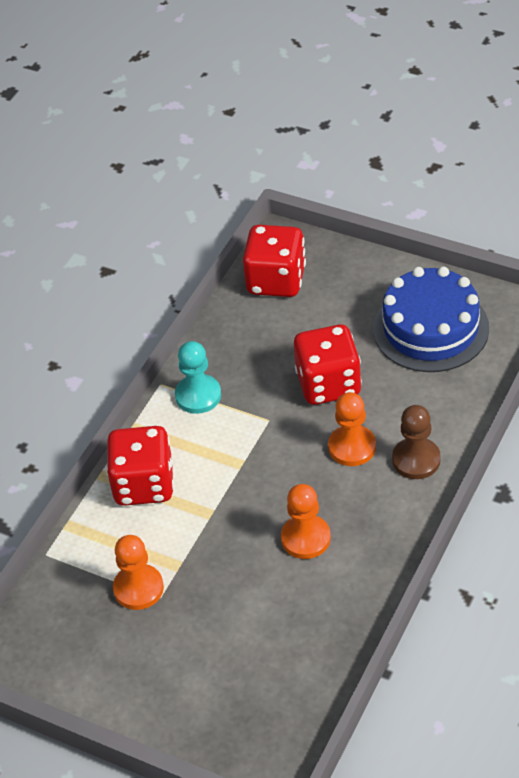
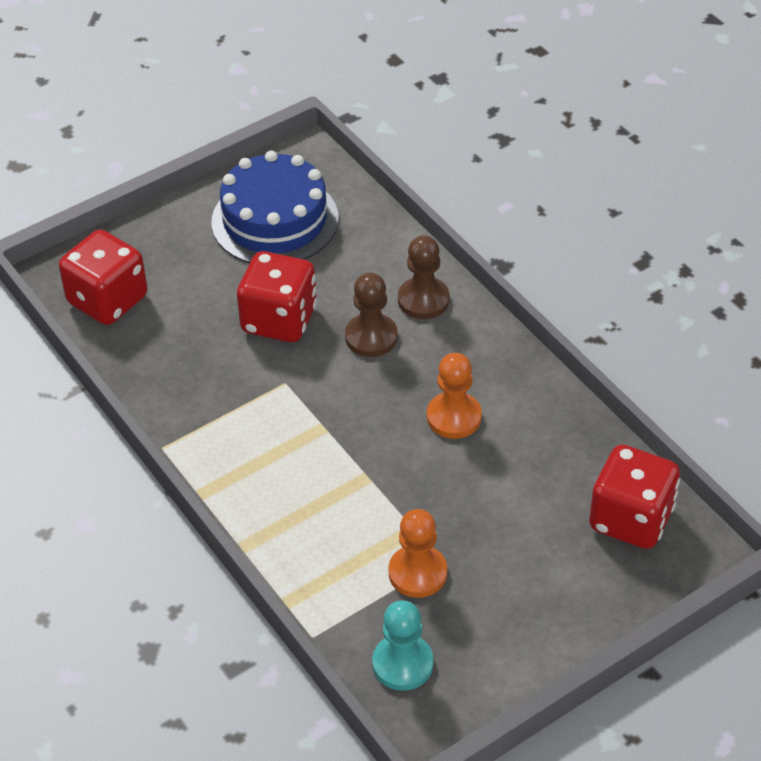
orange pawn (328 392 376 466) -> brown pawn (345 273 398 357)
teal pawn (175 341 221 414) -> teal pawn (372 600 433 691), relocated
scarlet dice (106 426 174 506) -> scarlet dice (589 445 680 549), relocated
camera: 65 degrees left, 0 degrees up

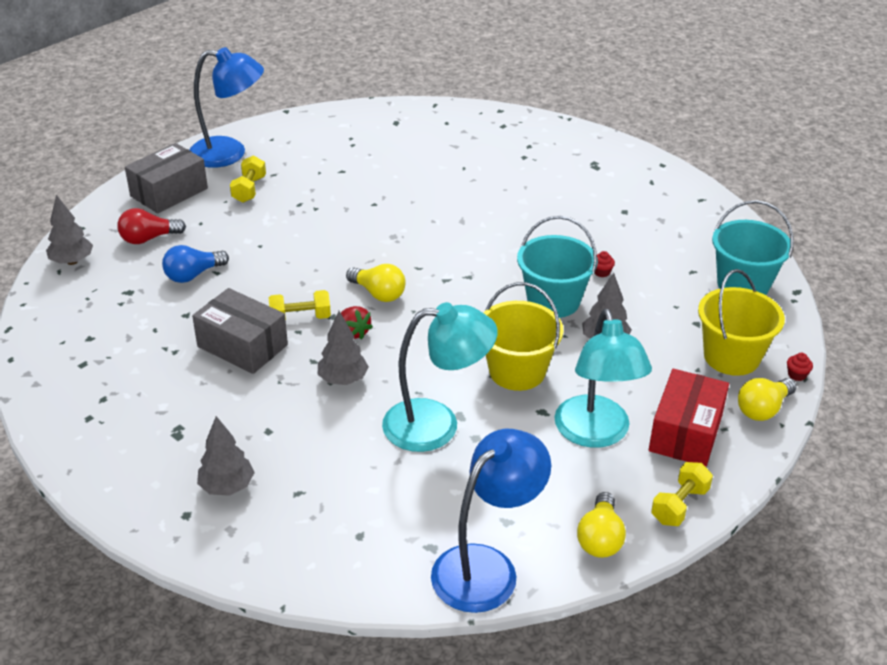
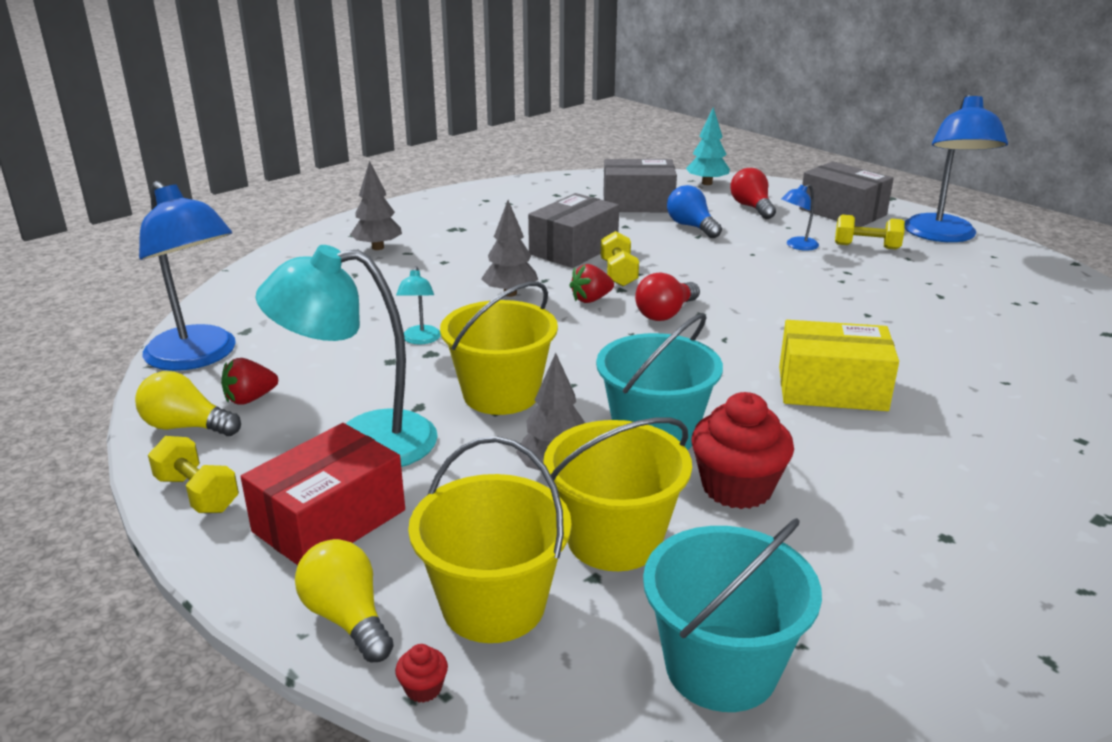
none -> scarlet strawberry (221 358 278 405)
scarlet box (649 369 729 467) -> scarlet box (241 423 405 565), 75 degrees counterclockwise
teal lamp (382 302 498 452) -> teal lamp (396 266 441 345), x0.45
none -> golden bucket (543 417 692 571)
none -> ash-grey box (603 159 677 212)
golden lightbulb (346 264 406 302) -> scarlet lightbulb (635 272 700 321)
ash-grey tree (46 195 93 265) -> teal tree (686 107 730 185)
scarlet muffin (595 251 615 277) -> scarlet muffin (692 392 794 509), x2.48
none -> golden box (779 320 899 411)
none -> royal blue lamp (781 184 819 251)
camera: 95 degrees right, 10 degrees down

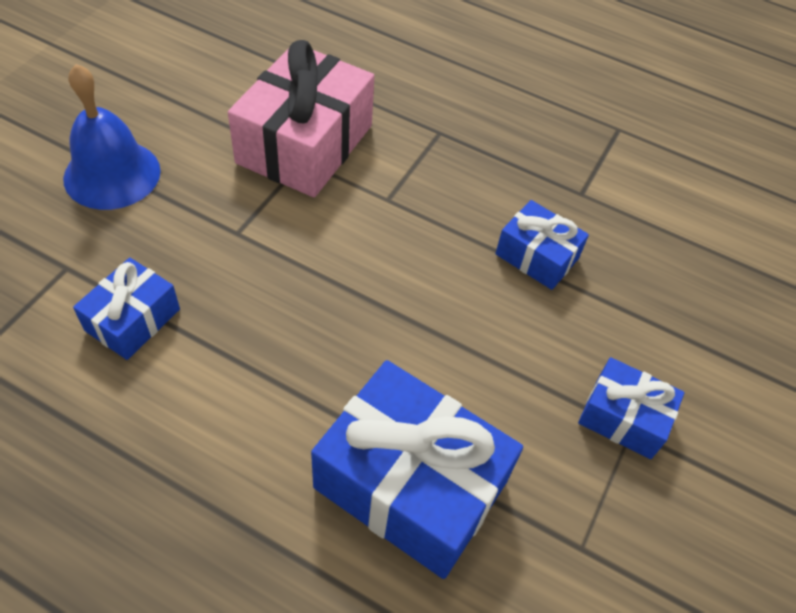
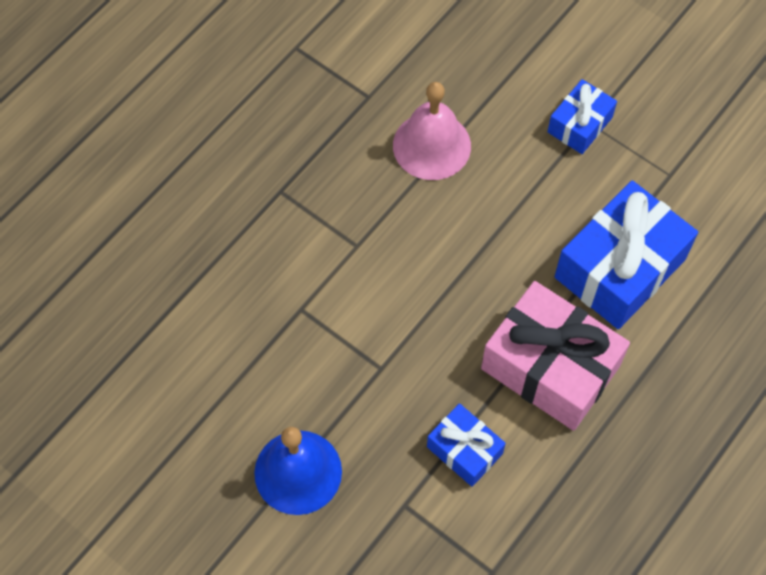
royal blue gift (495 200 589 290) -> rosy bell (393 82 471 180)
rosy gift (228 40 374 197) -> rosy gift (481 281 630 431), relocated
camera: 75 degrees left, 10 degrees up

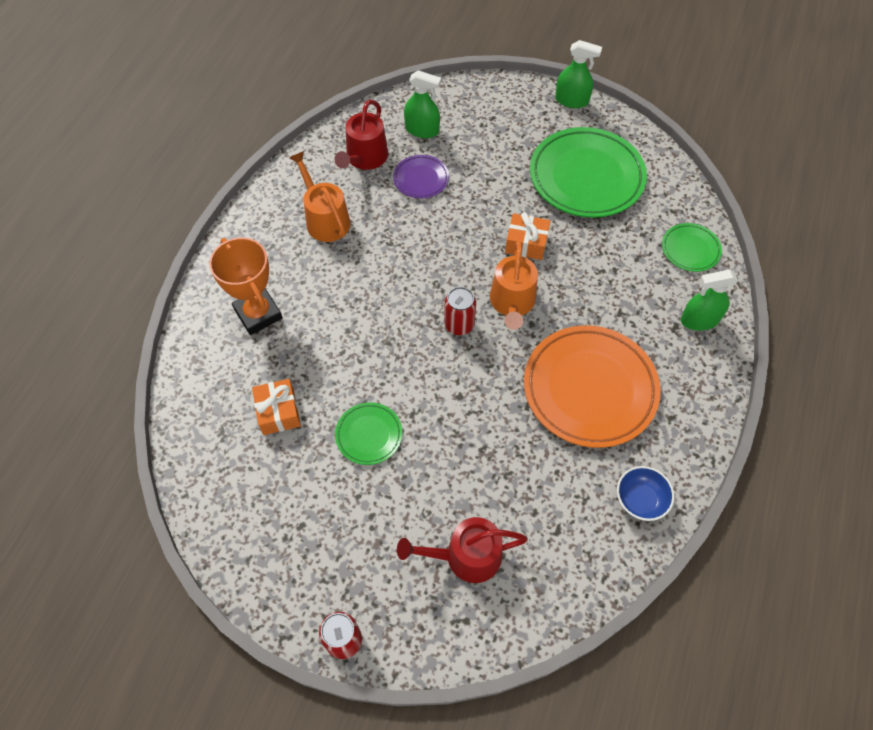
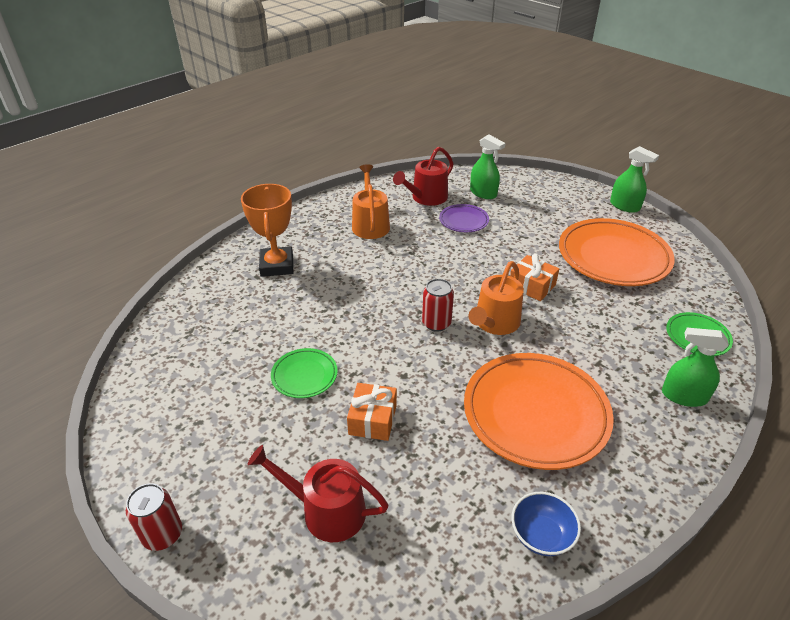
orange gift (252 379 301 435) -> orange gift (347 383 397 441), relocated
leaf-green plate (530 127 647 218) -> orange plate (559 218 675 286)
camera: 25 degrees right, 20 degrees down

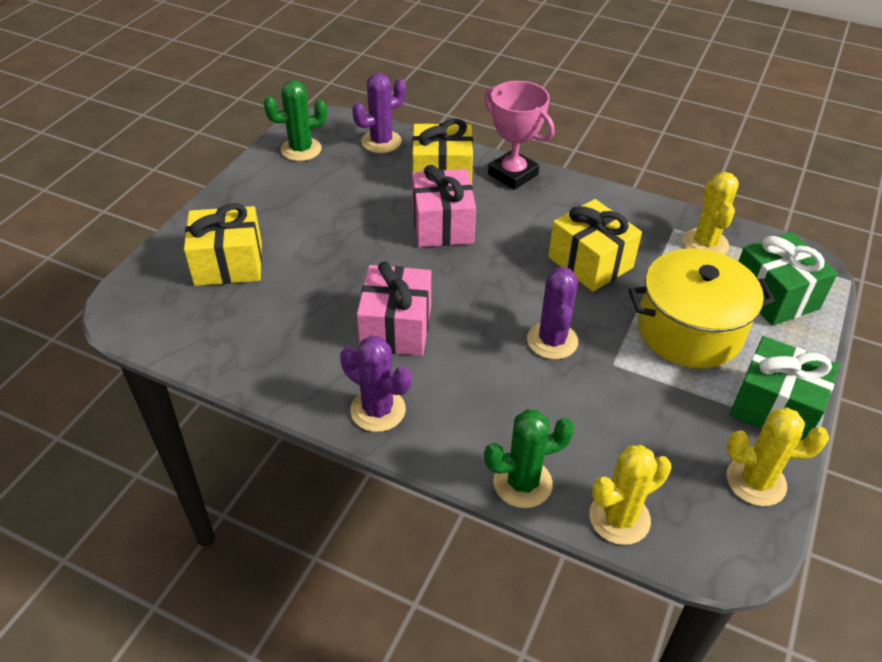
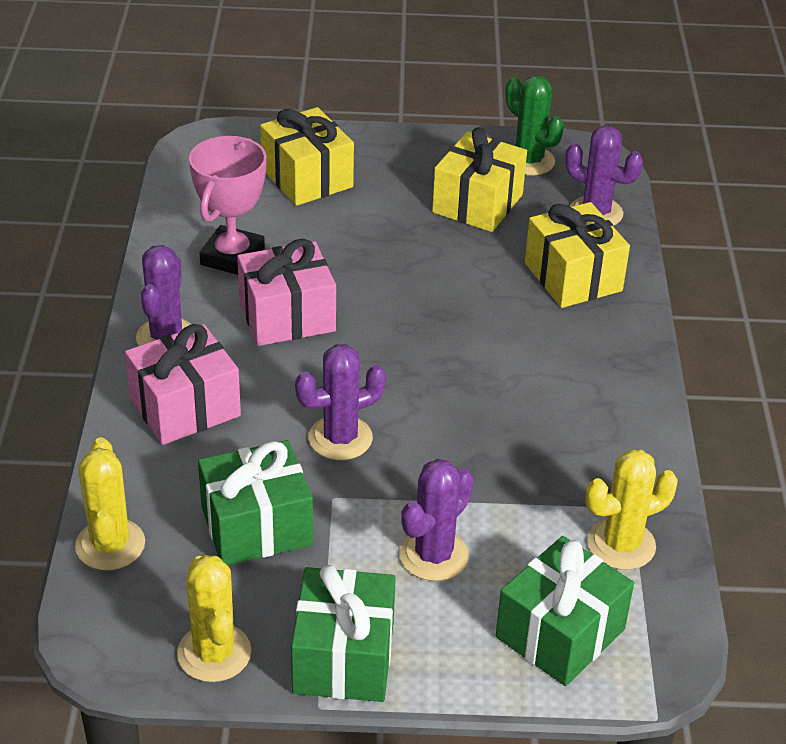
golden prickly plant (589 445 671 545) -> golden prickly plant (75 437 145 570), 45 degrees clockwise
rosy gift (412 165 476 247) -> rosy gift (125 324 241 445), relocated
rosy trophy (484 81 554 190) -> rosy trophy (189 136 267 275), relocated
none -> leaf-green gift (198 440 313 565)
golden pot (629 249 775 368) -> royal purple prickly plant (400 459 474 581)
golden gift (548 199 642 292) -> golden gift (432 127 527 232), relocated
leaf-green prickly plant (484 409 575 508) -> none
camera: 65 degrees right, 5 degrees down

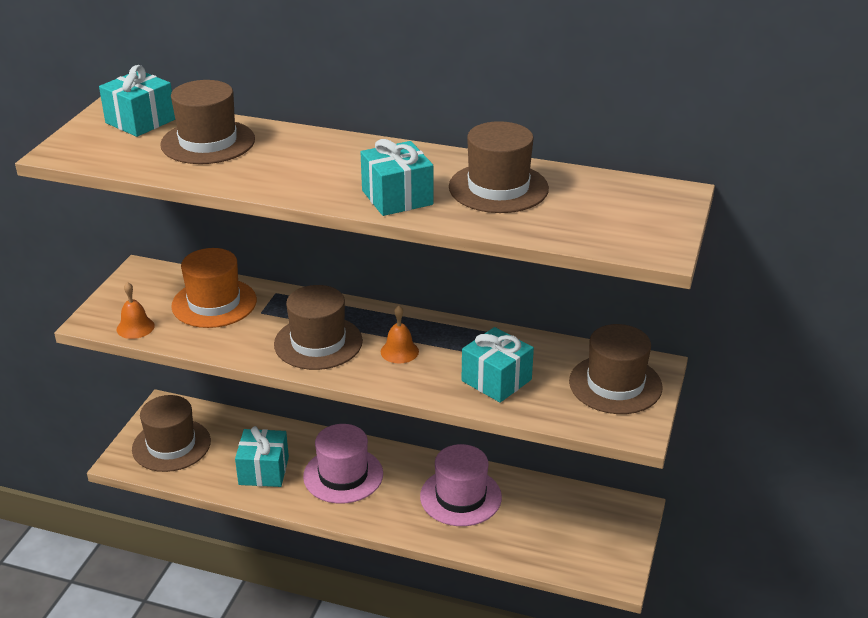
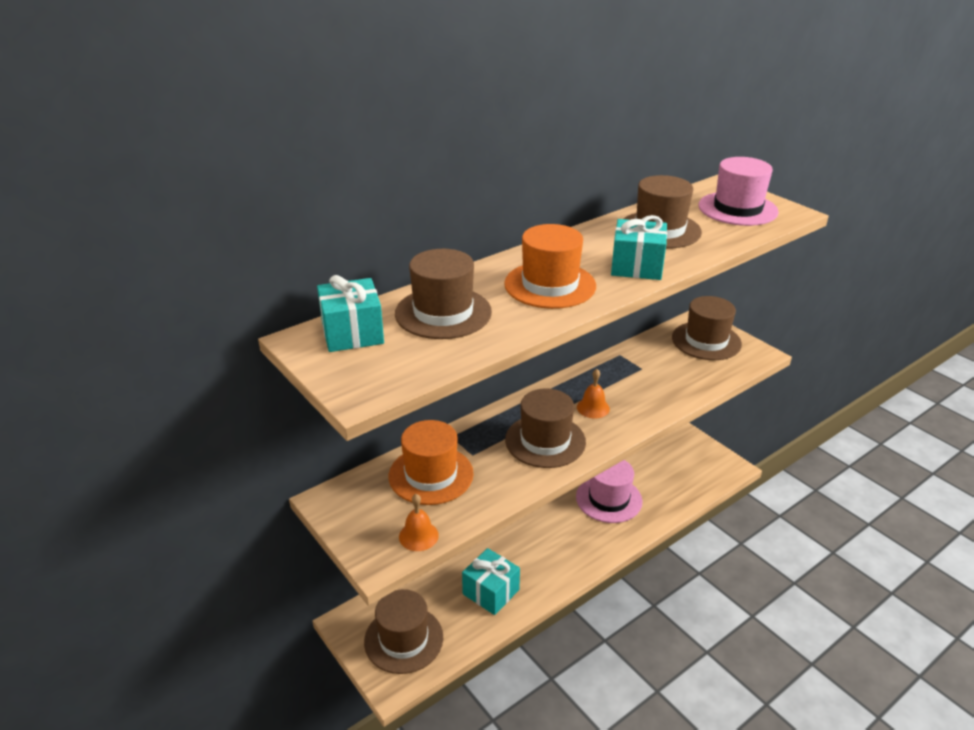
none -> orange tall hat (504 224 596 309)
rosy tall hat (303 424 383 503) -> rosy tall hat (699 157 779 226), relocated
teal gift (461 327 534 403) -> none
camera: 55 degrees left, 0 degrees up

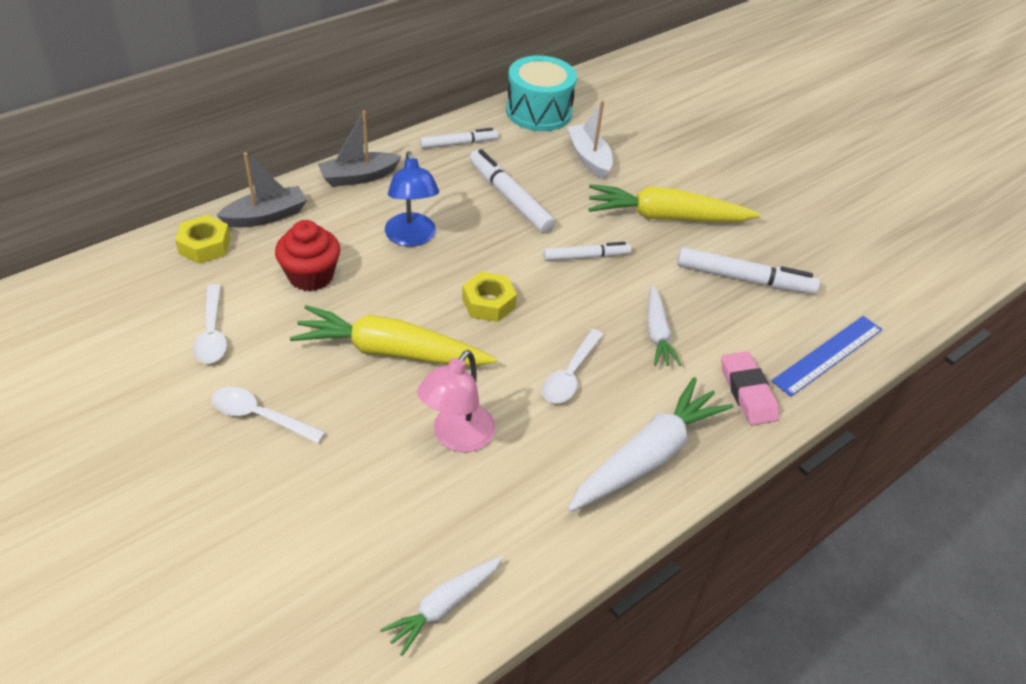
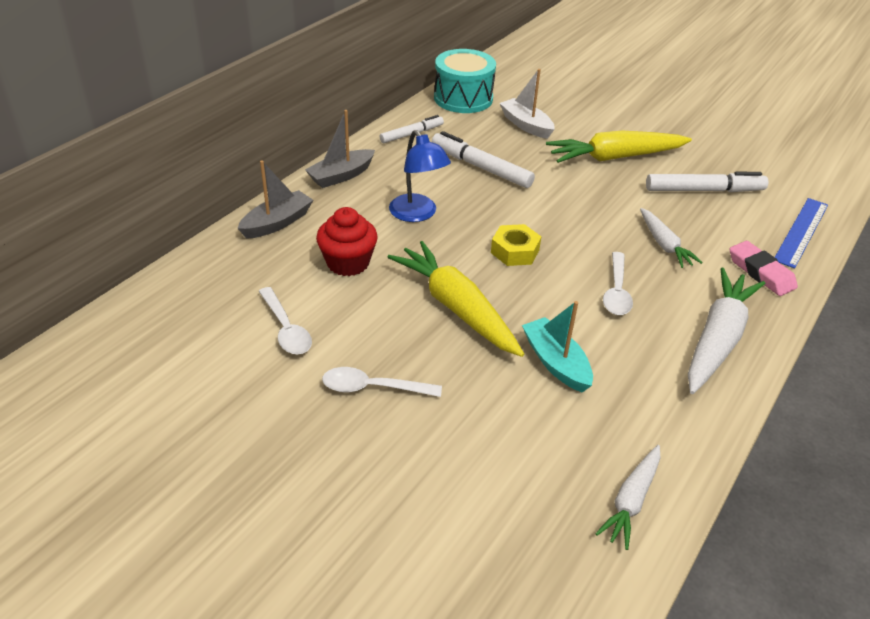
golden carrot (290 305 496 366) -> golden carrot (387 241 524 357), 60 degrees clockwise
rosy lamp (417 350 496 453) -> teal boat (522 301 593 392)
golden hex nut (175 215 231 264) -> none
snow-white marker (543 242 631 261) -> none
camera: 15 degrees left, 5 degrees down

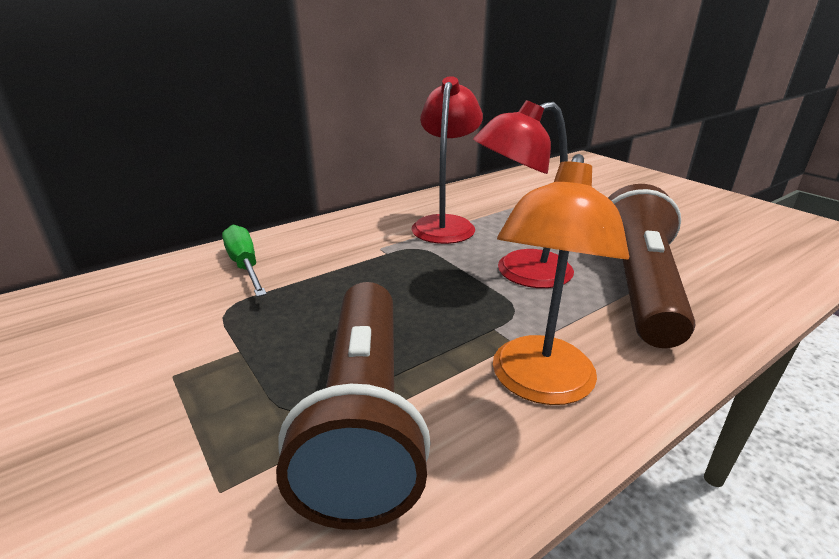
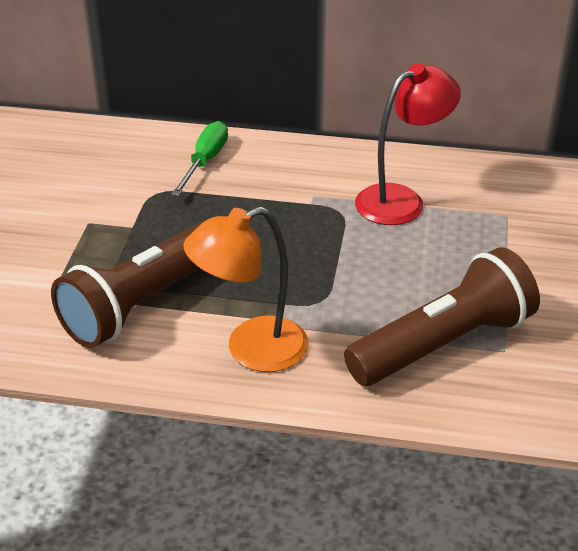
scarlet lamp (473 100 574 288) -> none
camera: 45 degrees right, 10 degrees up

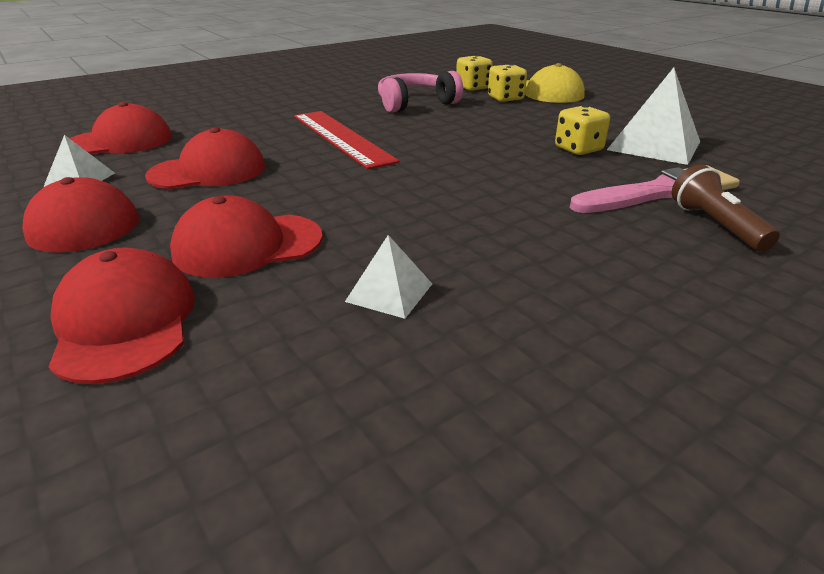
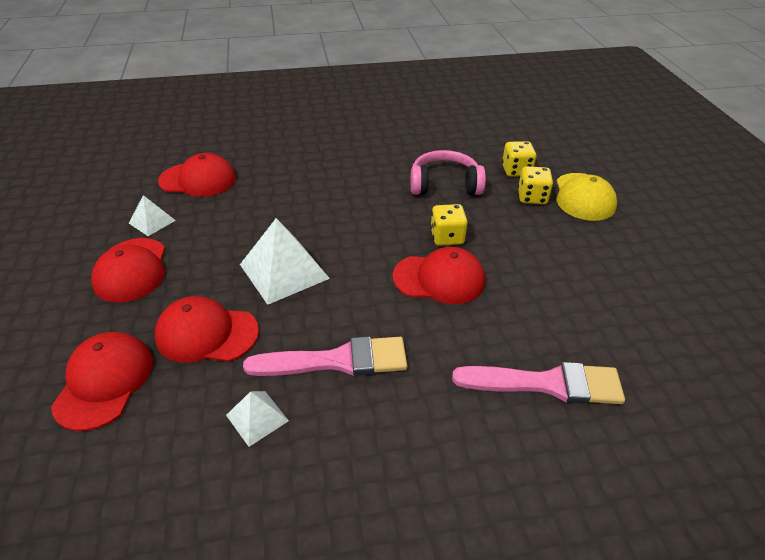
snow-white pyramid shape (607 68 700 165) -> snow-white pyramid shape (240 218 330 305), relocated
none -> rosy brush (243 337 407 376)
scarlet peaked cap (145 127 265 189) -> scarlet peaked cap (393 247 485 304), relocated
golden dice (555 105 610 155) -> golden dice (430 204 468 246), relocated
scarlet ruler (294 111 399 169) -> none
brown torch (672 164 780 252) -> none
camera: 25 degrees right, 10 degrees up

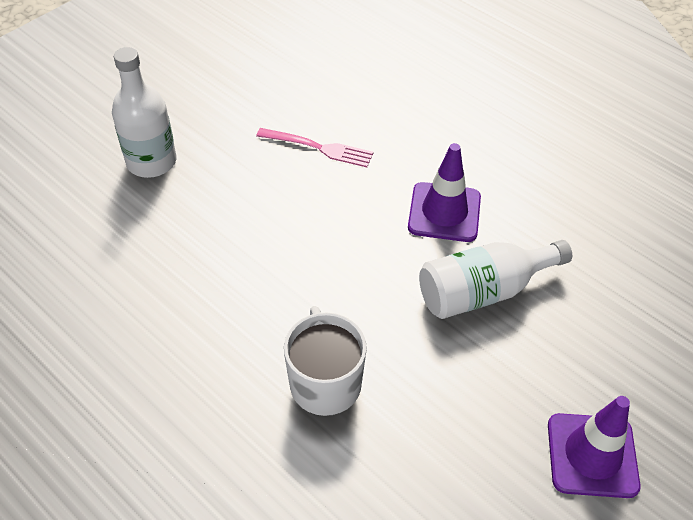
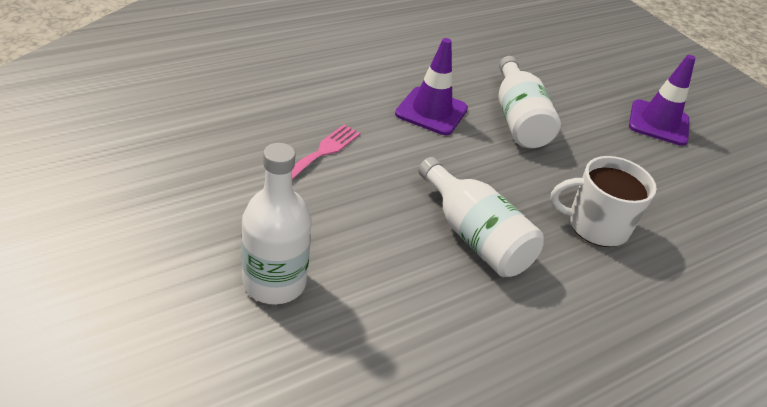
none -> snow-white drink bottle (418 157 544 277)
camera: 80 degrees left, 10 degrees down

